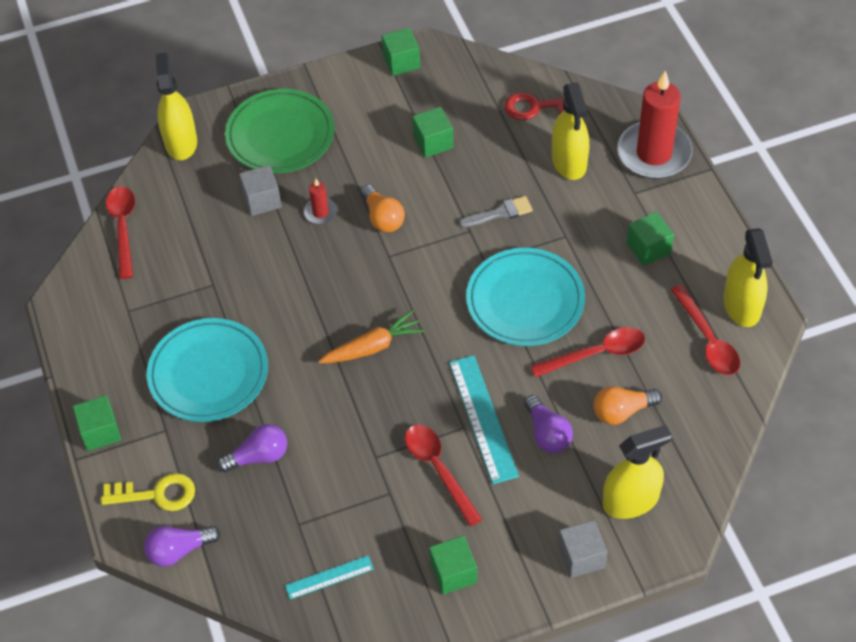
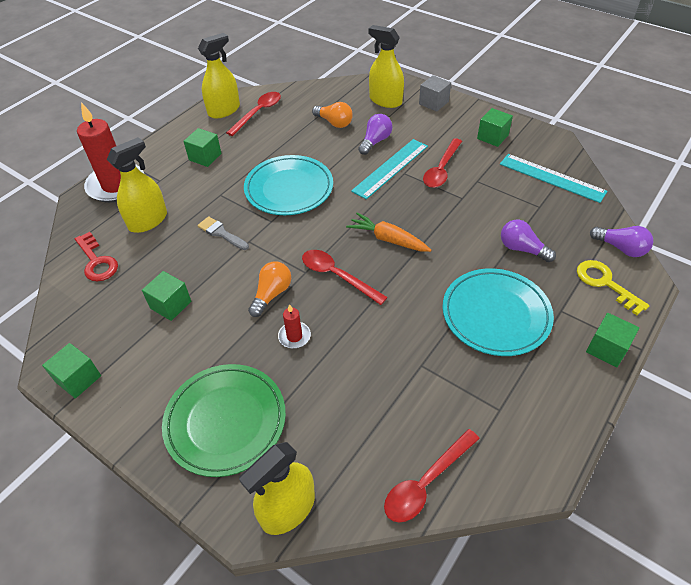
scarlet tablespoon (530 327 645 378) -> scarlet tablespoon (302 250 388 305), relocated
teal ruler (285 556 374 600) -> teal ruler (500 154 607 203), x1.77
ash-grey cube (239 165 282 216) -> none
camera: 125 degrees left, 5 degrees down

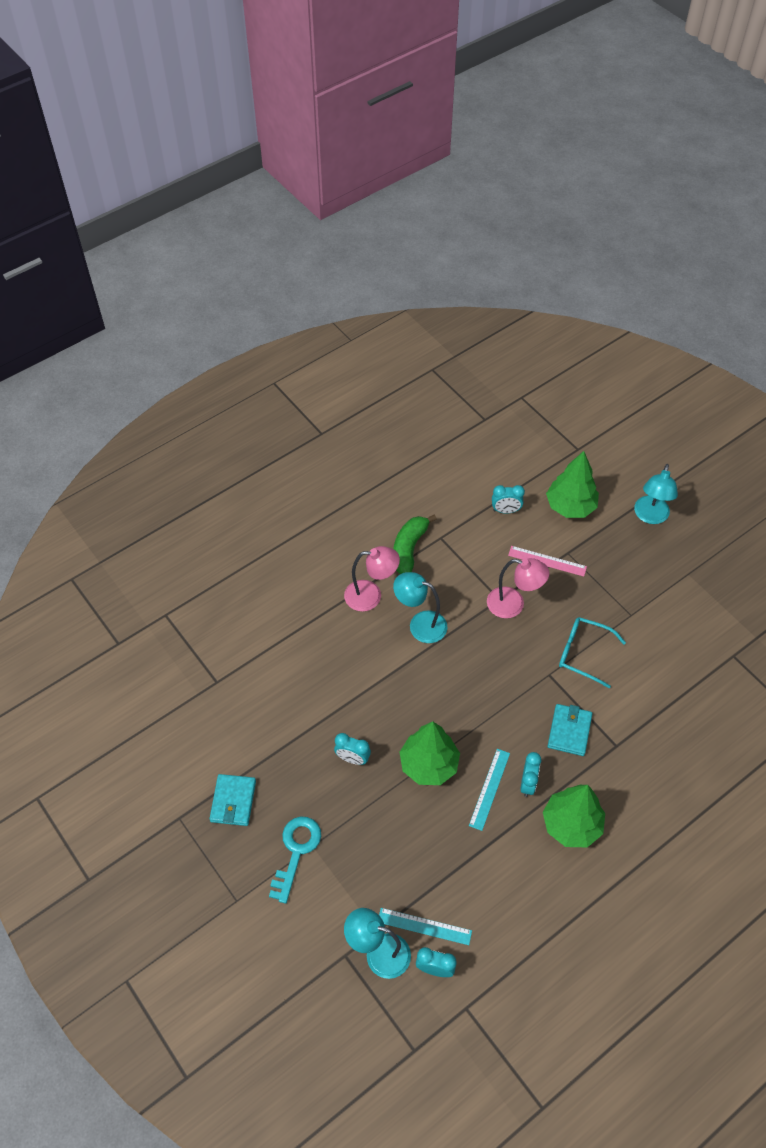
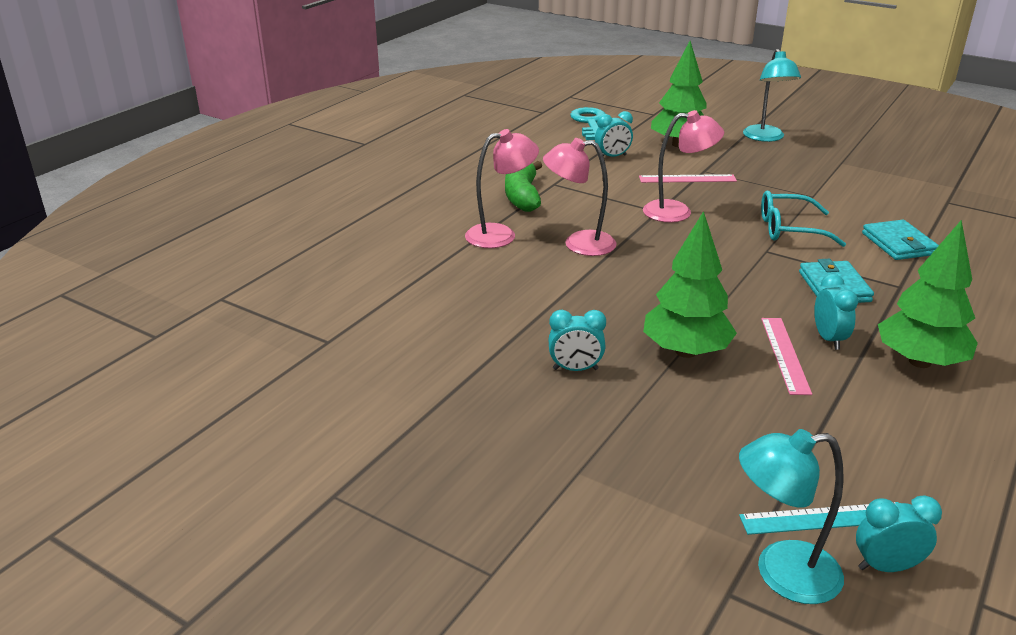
teal lamp (393 572 447 643) -> rosy lamp (543 138 616 256)
teal key (269 817 321 903) -> teal key (570 107 605 140), relocated
teal ruler (469 749 510 831) -> rosy ruler (761 318 812 395)
teal card wallet (209 774 256 826) -> teal card wallet (862 220 939 260), relocated
camera: 20 degrees left, 25 degrees down

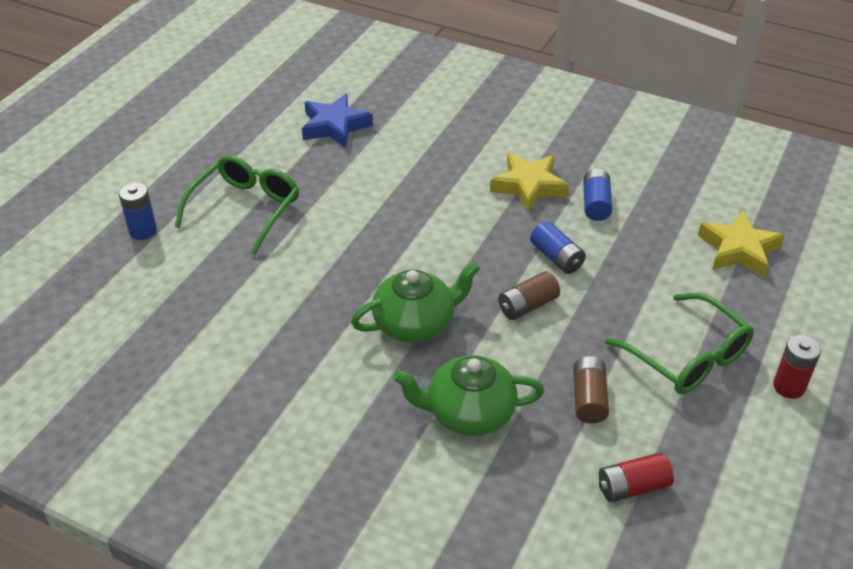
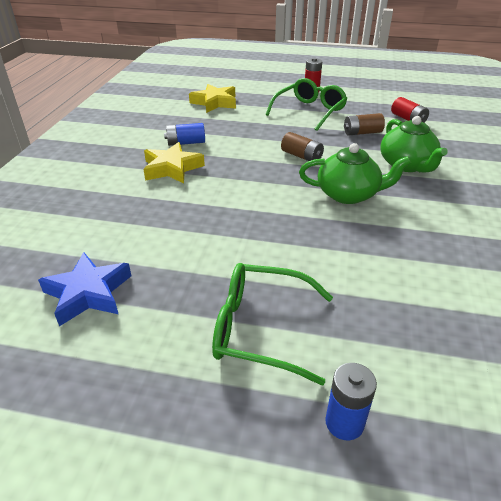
leaf-green china teapot (351 261 480 343) -> leaf-green china teapot (299 143 411 204), 135 degrees clockwise
royal blue power cell (530 221 586 274) -> none
camera: 105 degrees left, 5 degrees down

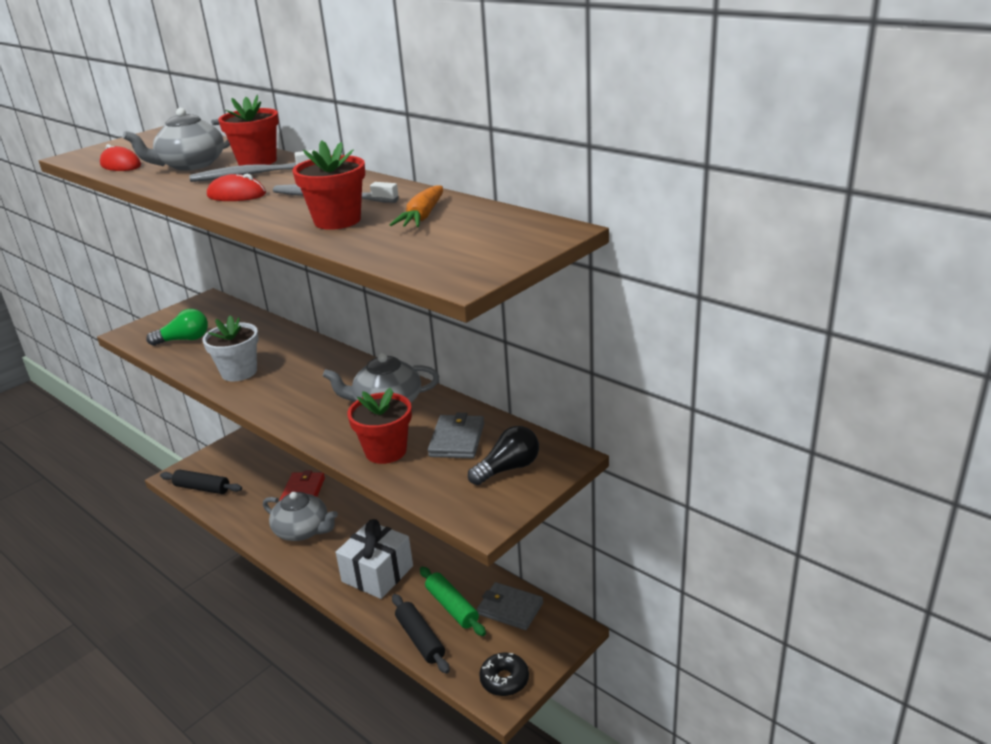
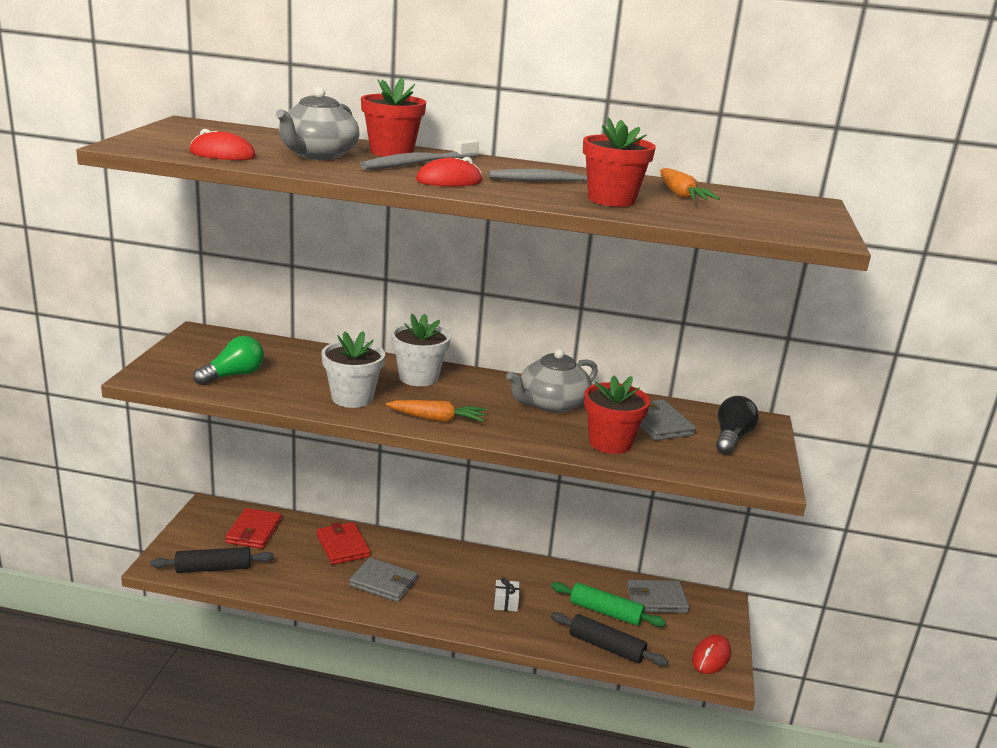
none -> scarlet card wallet (225 508 282 549)
ash-grey china teapot (263 492 338 541) -> ash-grey card wallet (349 557 417 602)
none -> orange carrot (386 400 487 422)
none -> snow-white plant pot (391 314 451 386)
snow-white gift (336 519 413 599) -> snow-white gift (494 578 520 612), x0.42
black glazed donut (479 653 529 696) -> scarlet computer mouse (692 634 731 674)
camera: 35 degrees left, 5 degrees down

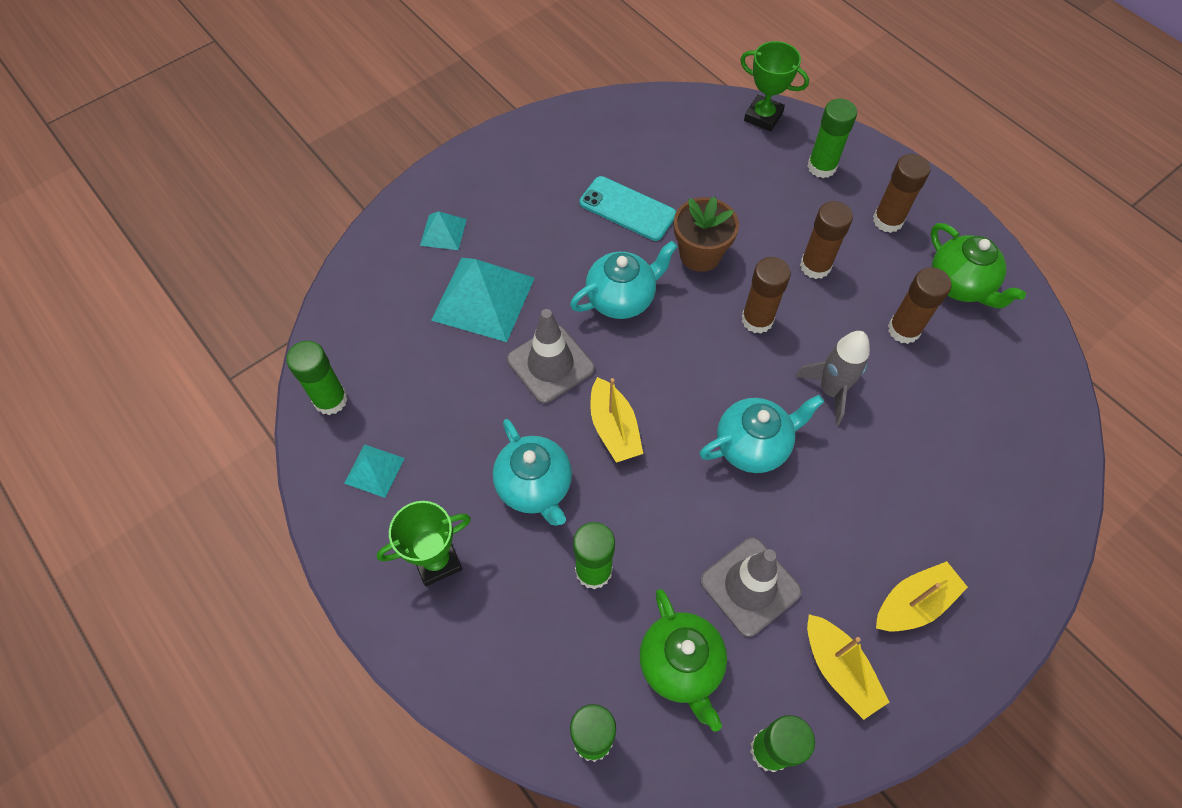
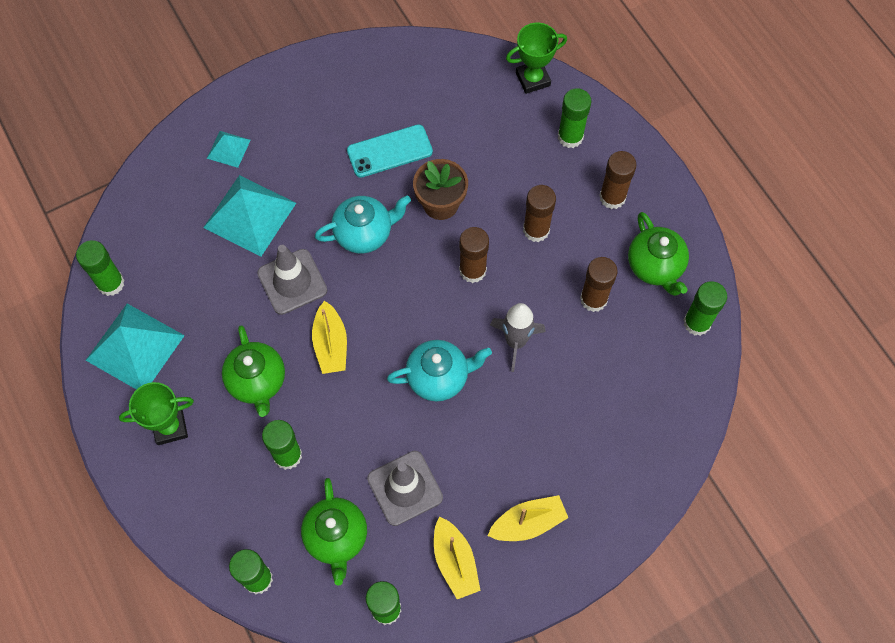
teal pyramid shape (344 444 405 498) -> teal pyramid shape (86 304 185 390), x1.96
teal china teapot (493 419 572 526) -> leaf-green china teapot (222 325 285 417)
teal smartphone (580 176 676 241) -> teal smartphone (347 124 433 178), 60 degrees counterclockwise
leaf-green trophy (740 41 809 131) -> leaf-green trophy (506 23 567 94), 60 degrees counterclockwise
none -> leaf-green glue (684 281 727 336)
camera: 10 degrees right, 5 degrees up

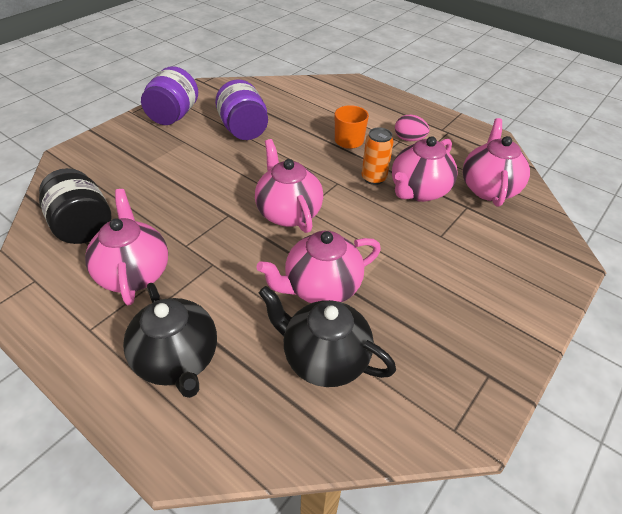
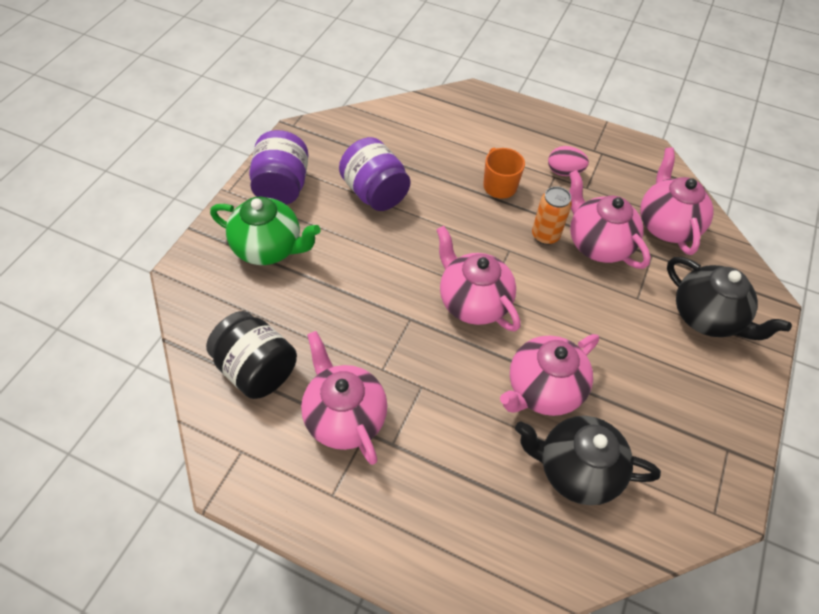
none -> leaf-green china teapot (210 196 321 265)
rosy china teapot (392 136 458 202) -> rosy china teapot (569 170 651 269), 120 degrees clockwise
black china teapot (123 283 217 398) -> black china teapot (667 257 792 340), relocated
camera: 15 degrees left, 10 degrees up

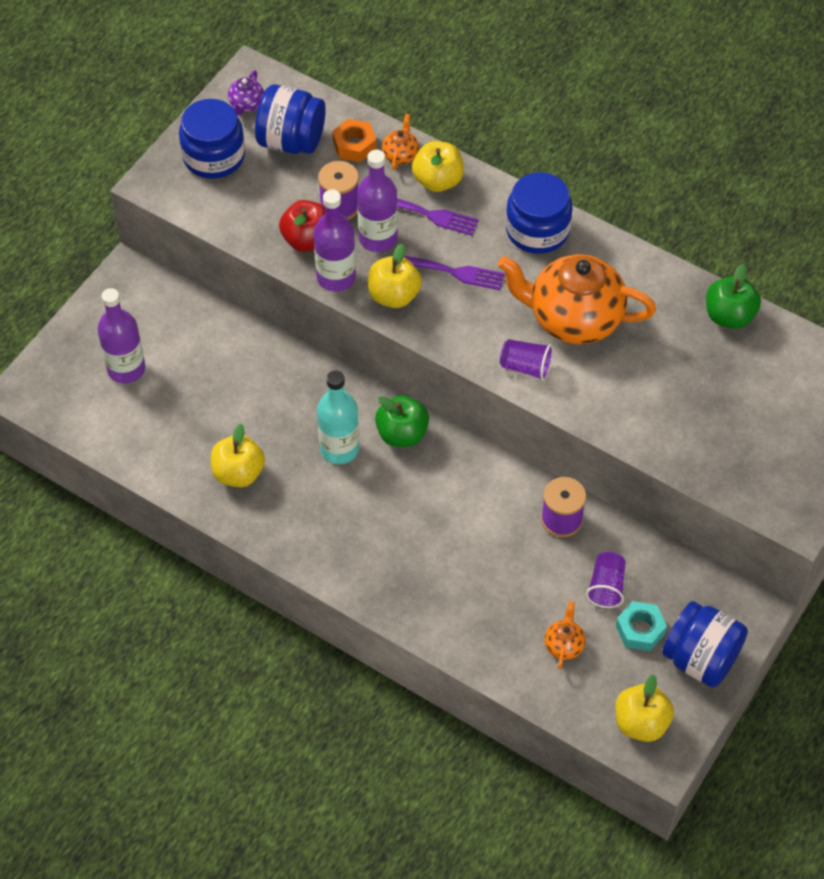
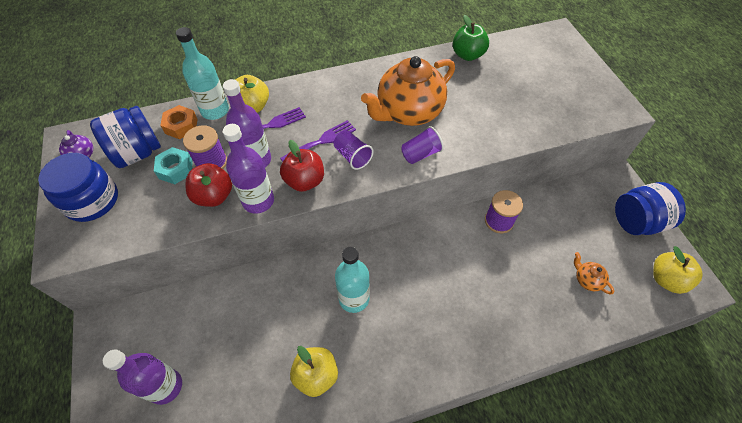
teal hex nut (616 601 667 651) -> teal hex nut (154 147 193 184), relocated
orange china teapot (382 114 419 170) -> teal drink bottle (176 27 229 120)
golden apple fruit (368 244 422 308) -> scarlet apple fruit (280 140 324 192)
royal purple cup (586 552 626 608) -> royal purple cup (334 130 373 170), relocated
leaf-green apple fruit (375 395 429 447) -> none
royal blue jar (506 172 573 254) -> none
camera: 50 degrees left, 0 degrees up

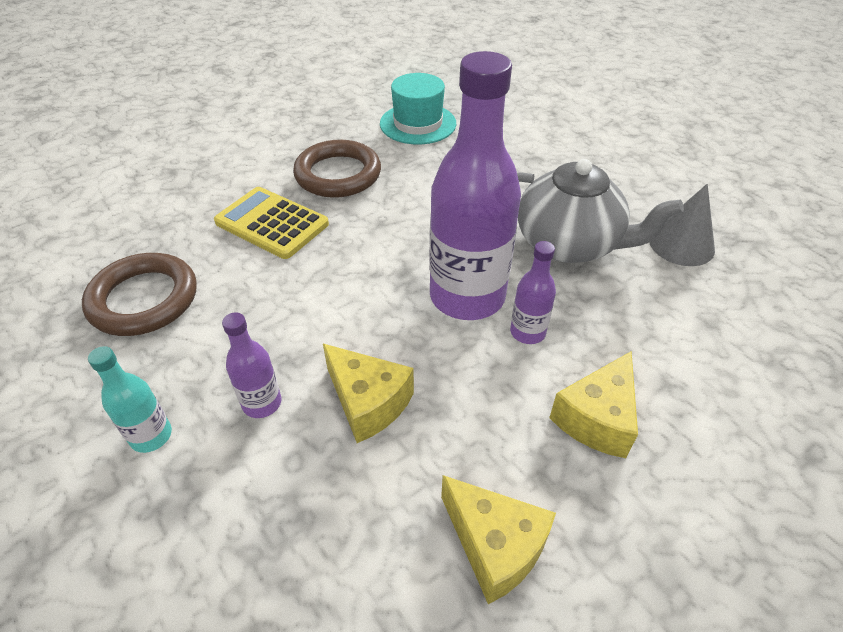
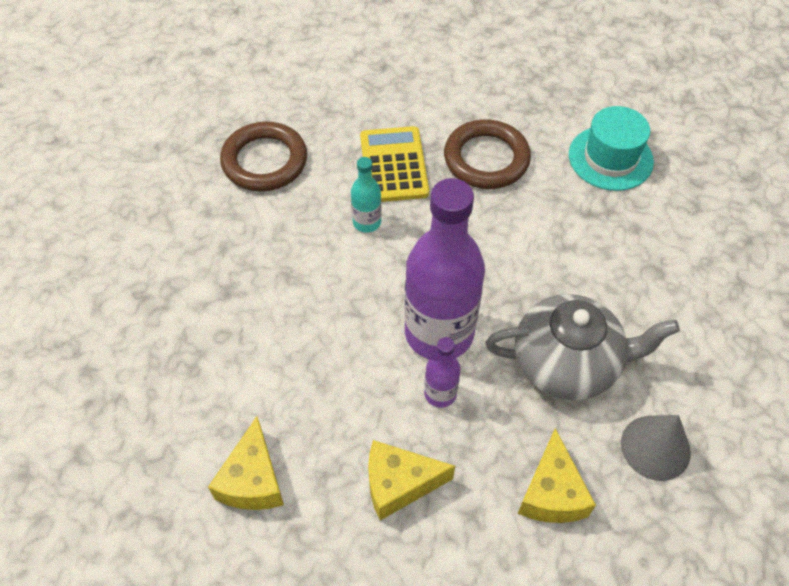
teal drink bottle (88 346 172 453) -> teal drink bottle (351 157 382 233), relocated
ash-grey china teapot (517 159 684 263) -> ash-grey china teapot (486 294 680 401), 75 degrees counterclockwise
golden cheese wedge (323 344 414 443) -> golden cheese wedge (518 428 596 523), relocated
royal purple drink bottle (222 312 281 418) -> none
camera: 50 degrees right, 10 degrees up

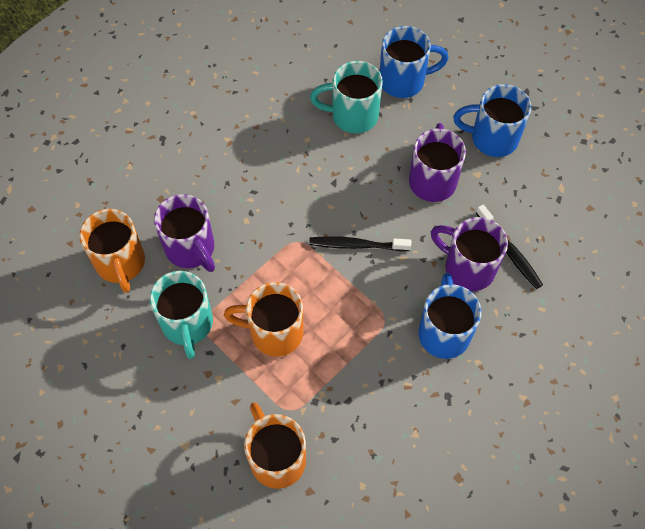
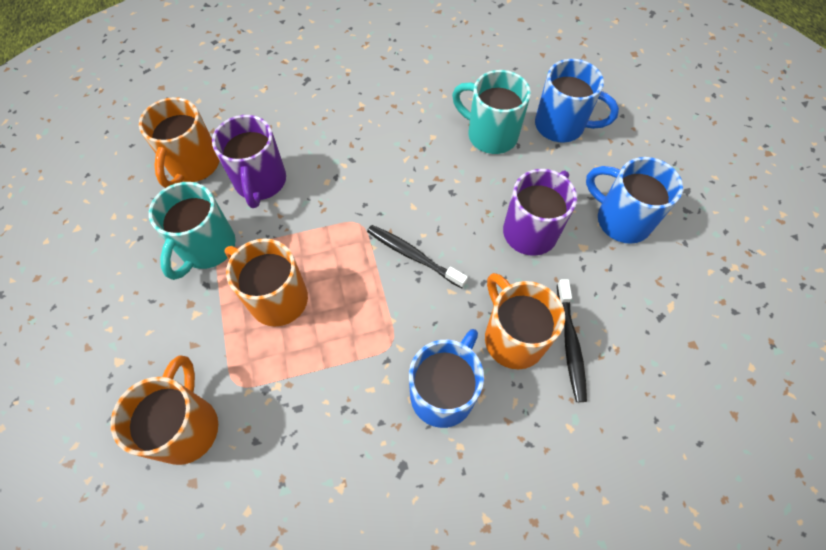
royal purple tea mug (431 217 508 291) -> orange tea mug (485 273 565 369)
camera: 30 degrees right, 0 degrees up

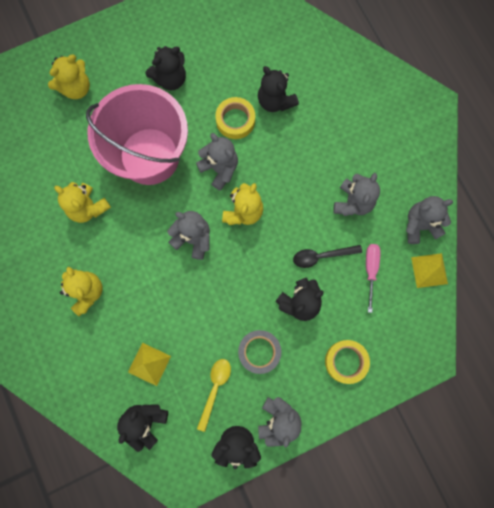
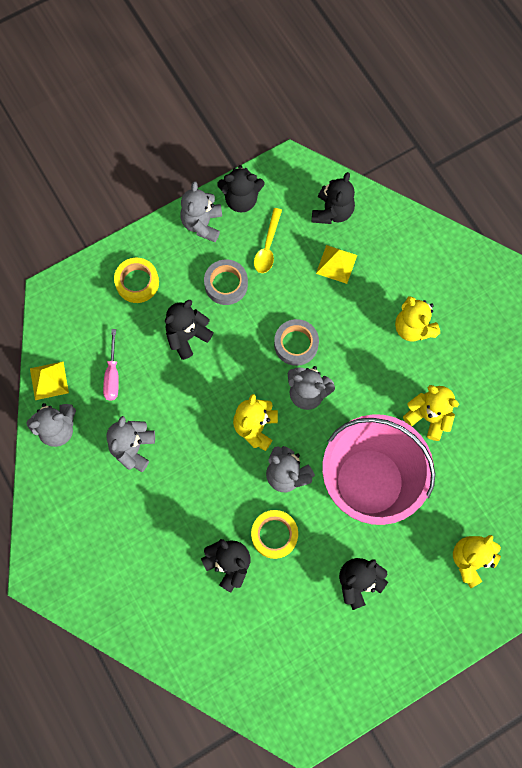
none -> ash-grey roll of tape (274 319 319 366)
black tablespoon (293 245 362 268) -> none
camera: 175 degrees right, 5 degrees down

